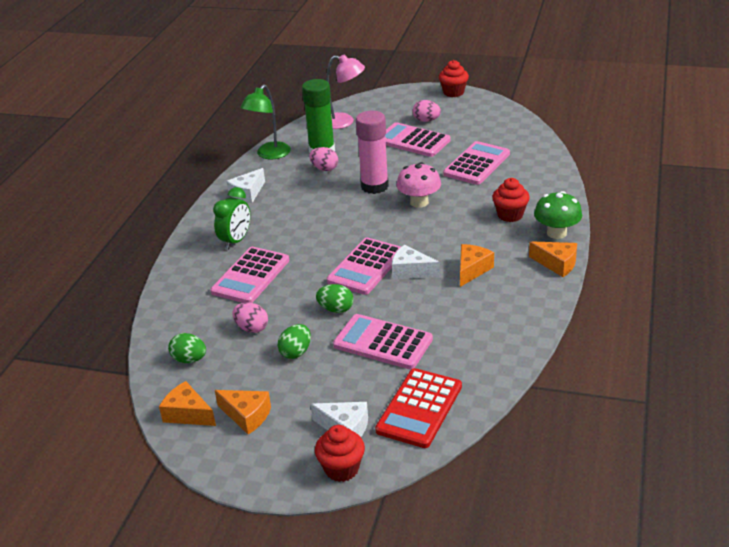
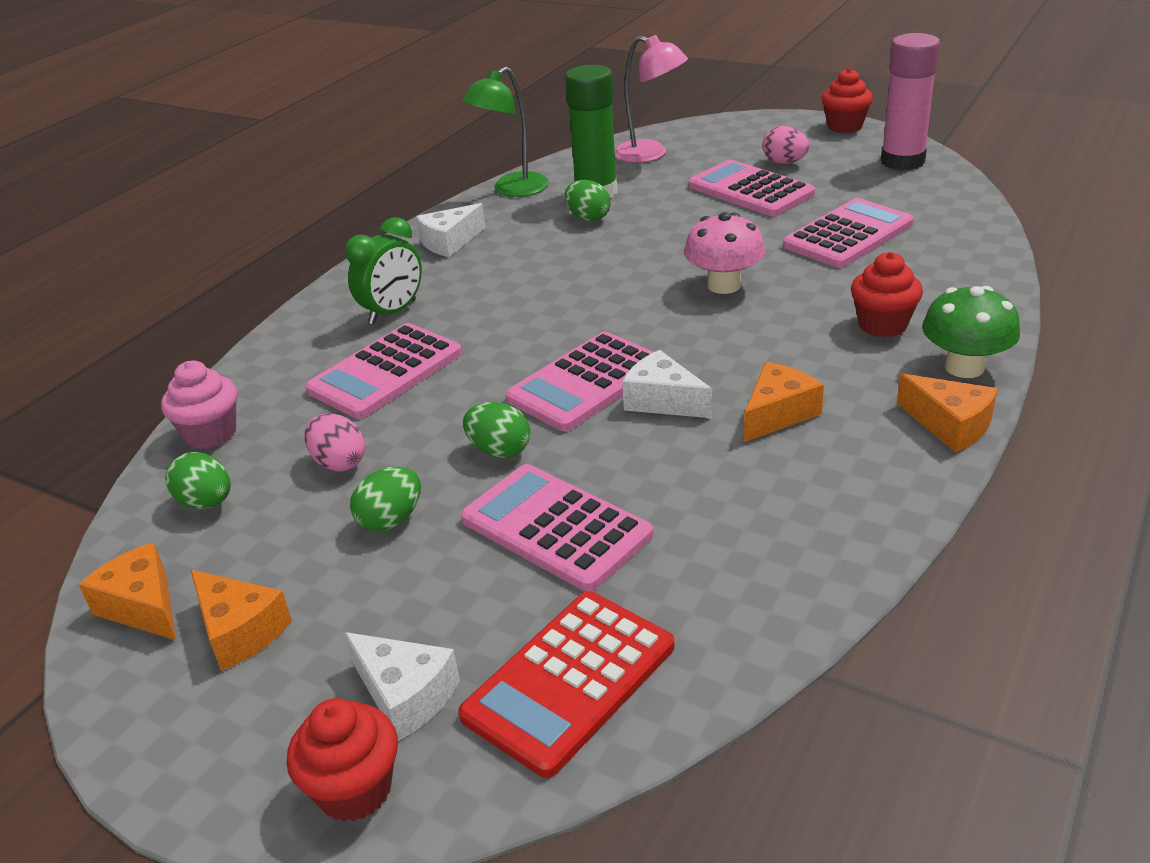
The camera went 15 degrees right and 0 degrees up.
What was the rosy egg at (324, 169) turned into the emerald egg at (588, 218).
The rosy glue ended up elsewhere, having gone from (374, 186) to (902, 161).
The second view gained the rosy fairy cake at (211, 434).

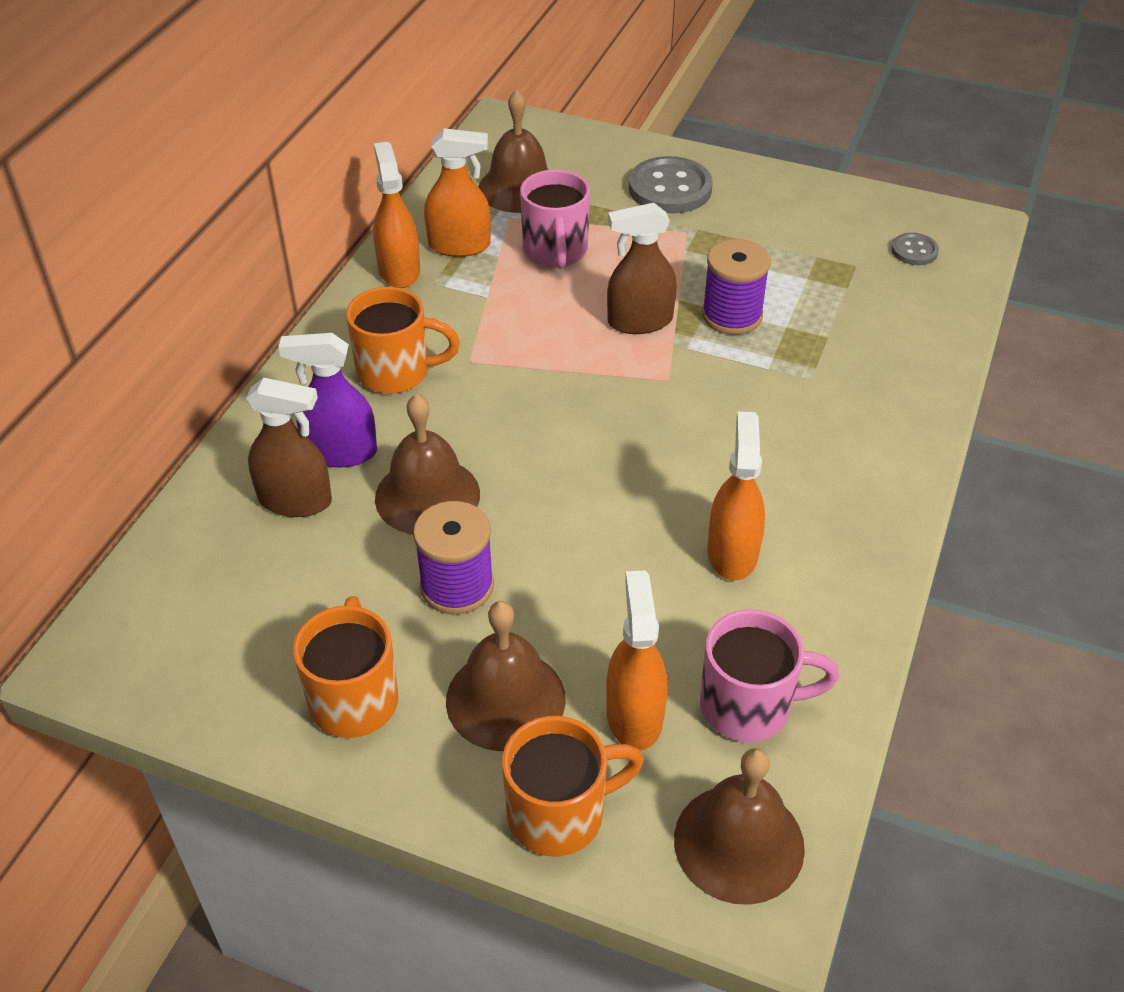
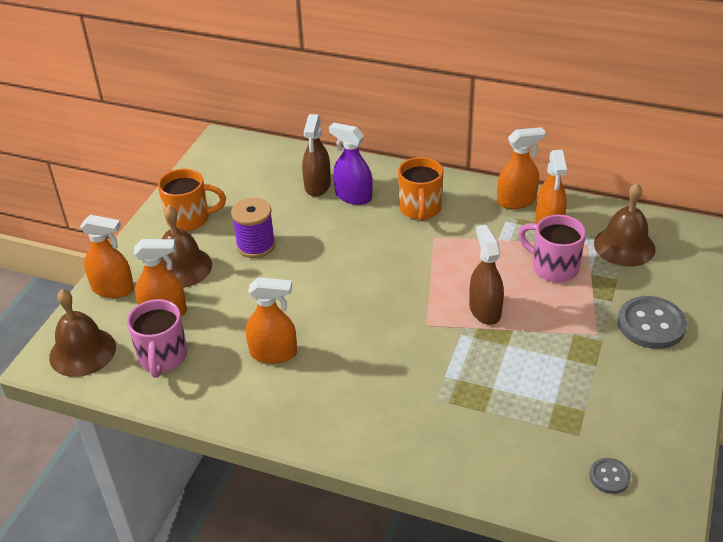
The camera went 90 degrees right and 5 degrees down.
The royal purple spray cleaner at (340, 452) ended up facing another way, 60 degrees counterclockwise from before.
The second view lost the brown bell at (427, 496).
Where the bright orange coffee mug stood at (560, 814), the bright orange spray cleaner came to stand at (113, 289).
The rosy coffee mug at (555, 252) ended up facing another way, 45 degrees clockwise from before.
The second view lost the royal purple reel of thread at (732, 316).

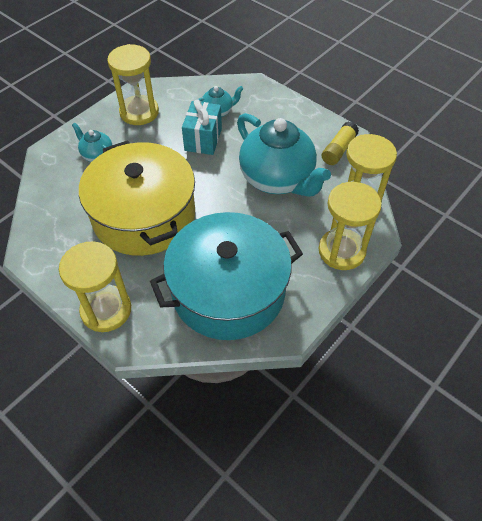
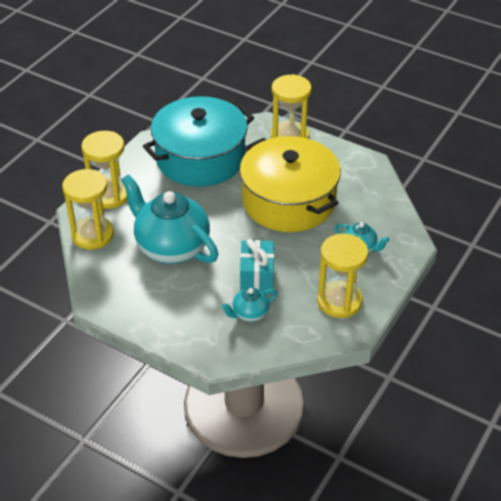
The camera went 170 degrees right and 10 degrees down.
The second view lost the yellow glue at (338, 150).

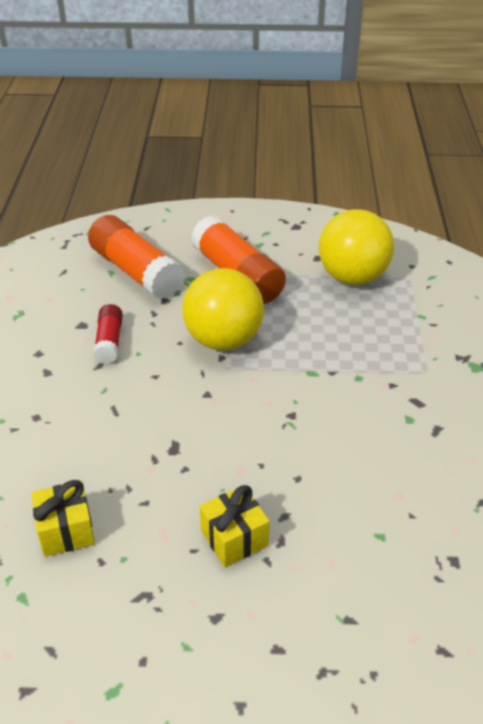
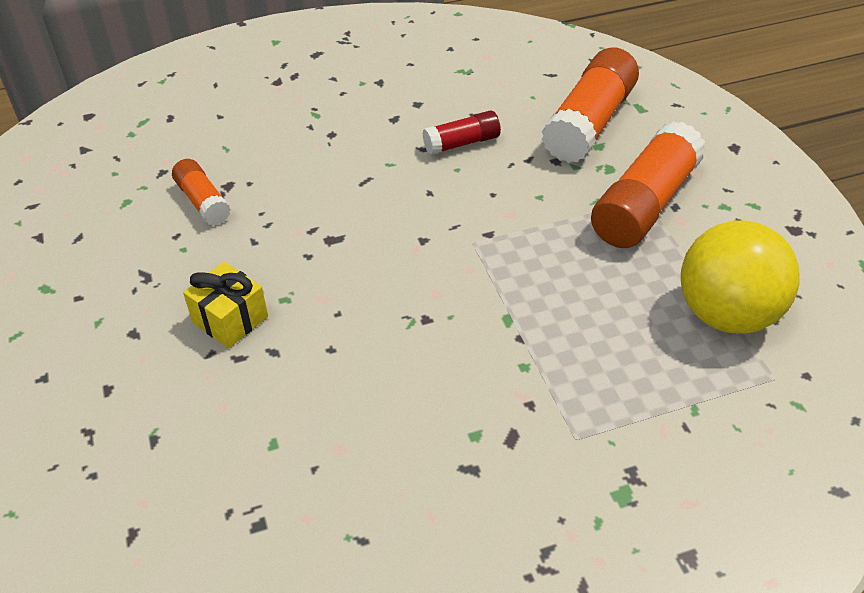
The camera went 70 degrees right and 5 degrees up.
Where the yellow present stood at (66, 530), the bright orange glue came to stand at (203, 201).
The second view lost the yellow play ball at (223, 339).

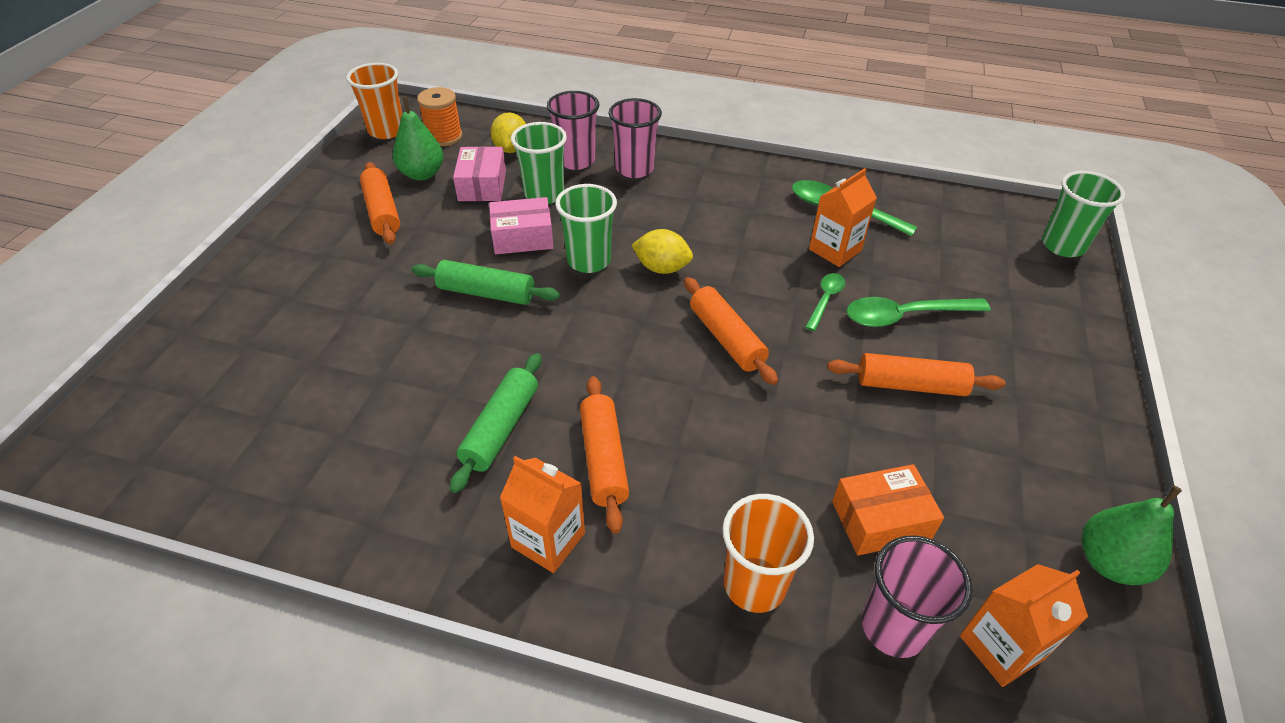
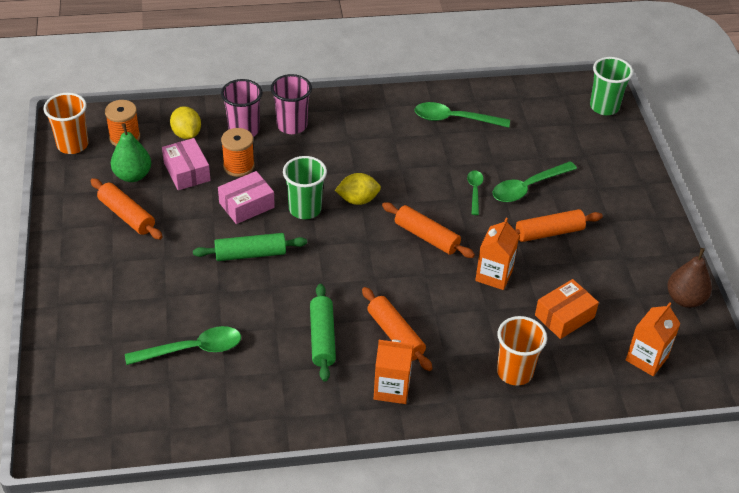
The camera went 25 degrees left and 0 degrees up.
Where the emerald cup stood at (544, 194), the bright orange reel of thread came to stand at (238, 166).
The bright orange carton ended up elsewhere, having gone from (835, 250) to (494, 275).
The second view lost the rosy cup at (893, 627).
What was the emerald toy pear at (1109, 562) turned into the brown toy pear at (685, 299).
The second view gained the emerald spoon at (192, 349).

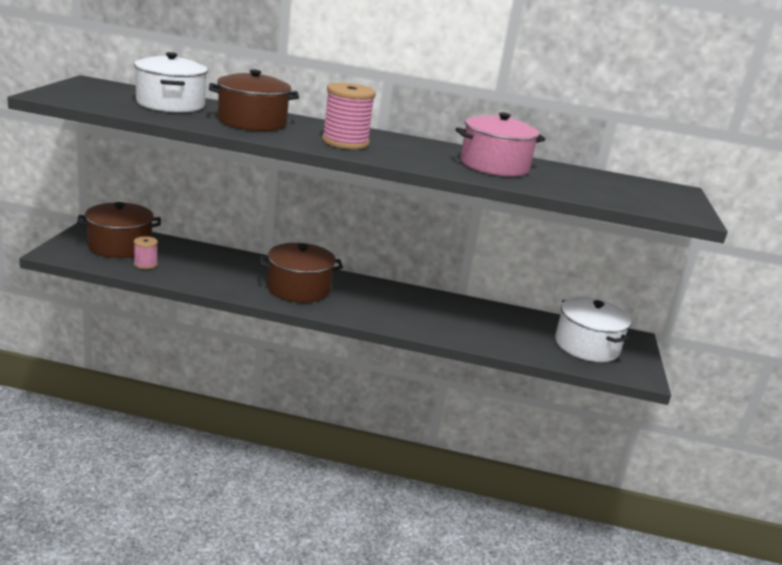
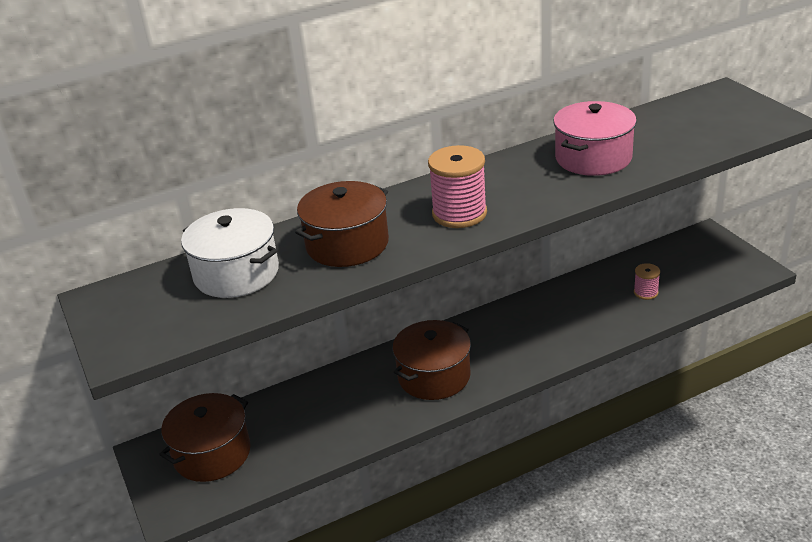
The camera went 30 degrees left and 10 degrees up.
The rosy reel of thread ended up elsewhere, having gone from (145, 264) to (646, 292).
The second view lost the snow-white stockpot at (586, 346).

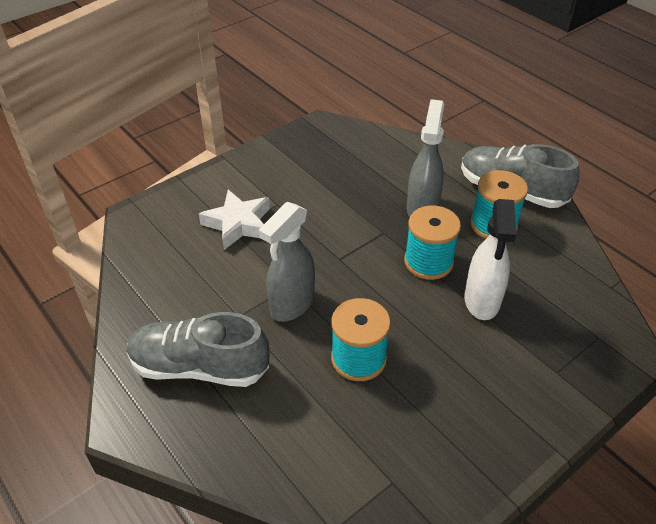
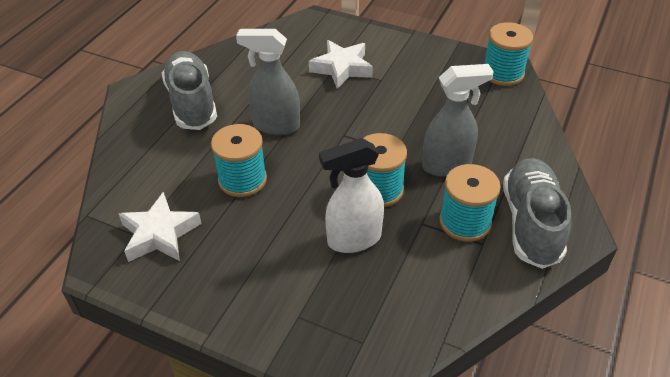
The camera went 65 degrees right and 0 degrees up.
The second view gained the snow-white five-pointed star at (160, 234).
The second view gained the turquoise reel of thread at (503, 73).

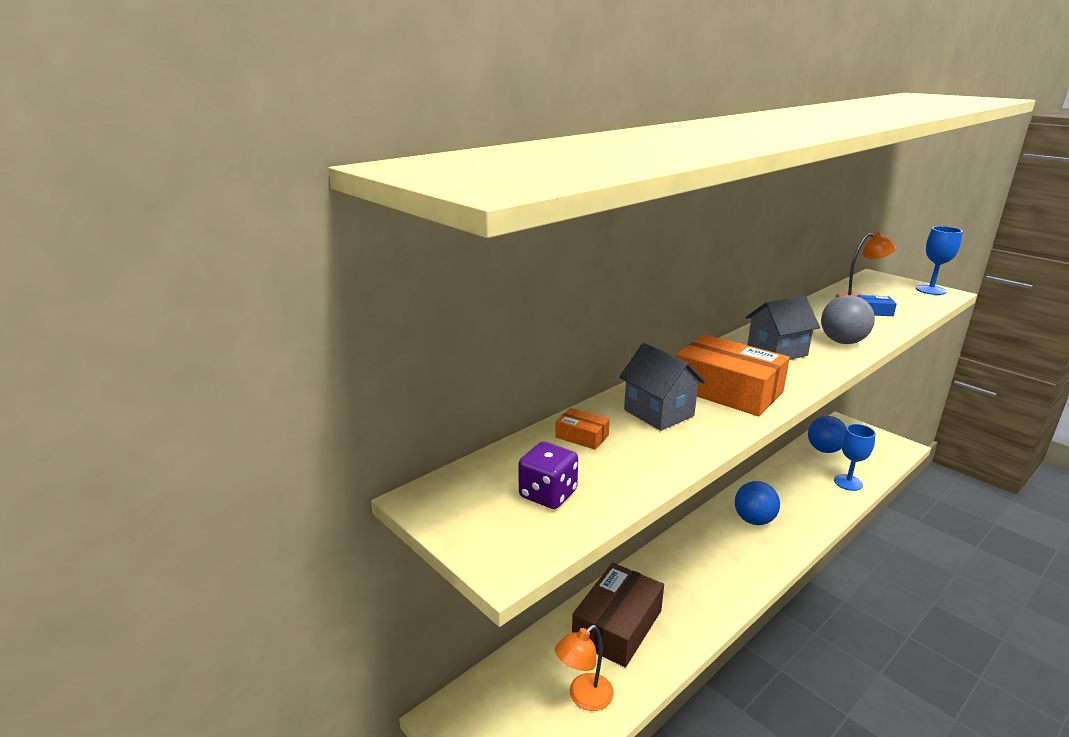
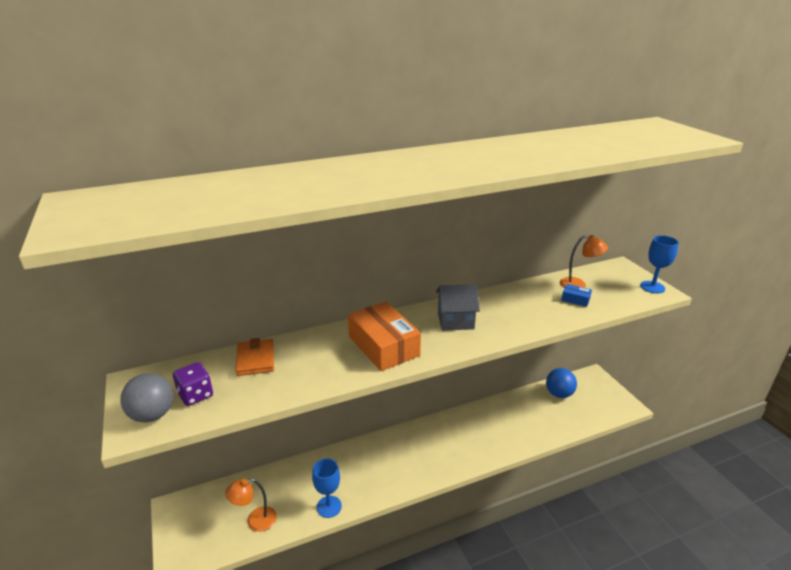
The camera went 20 degrees right and 5 degrees up.
Where the bright orange package stood at (582, 436), the bright orange card wallet came to stand at (255, 359).
The second view lost the brown package at (617, 625).
The second view lost the grey house at (659, 413).
The second view lost the cobalt play ball at (754, 520).
The grey play ball ended up elsewhere, having gone from (842, 342) to (152, 415).
The cobalt wine glass ended up elsewhere, having gone from (848, 482) to (329, 506).

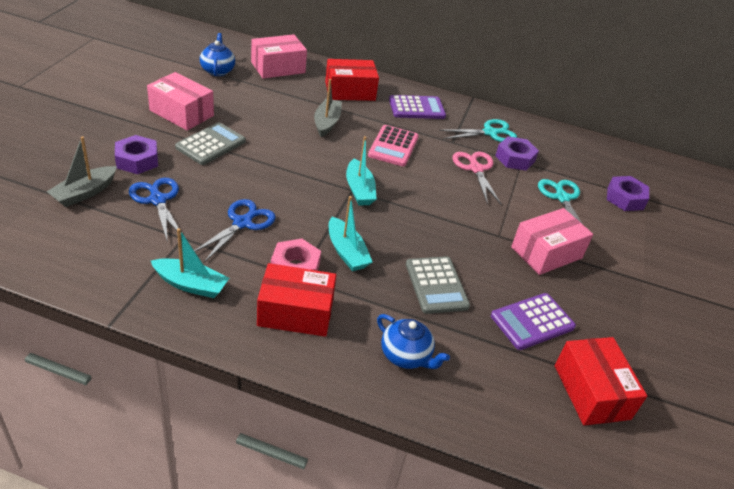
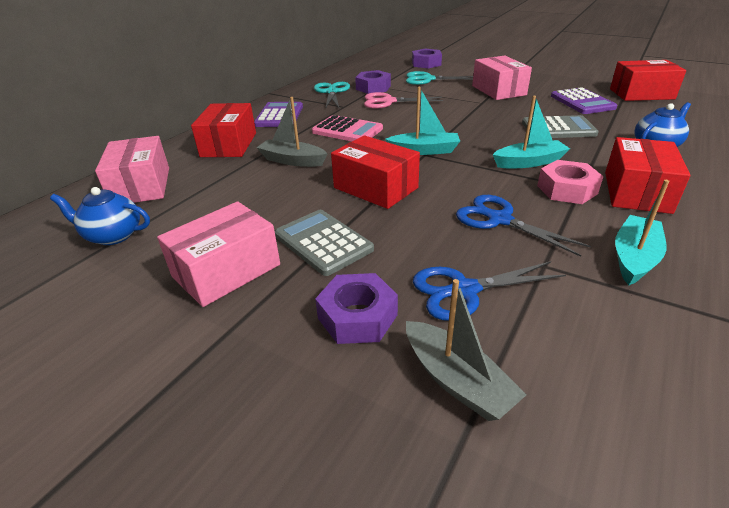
The camera went 70 degrees left and 5 degrees down.
The second view gained the red package at (375, 188).

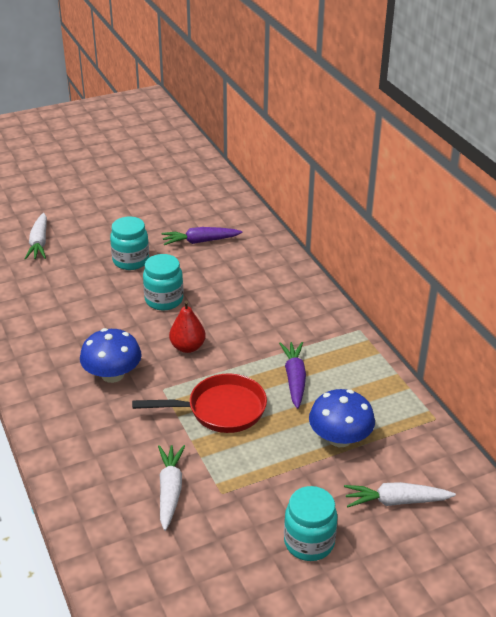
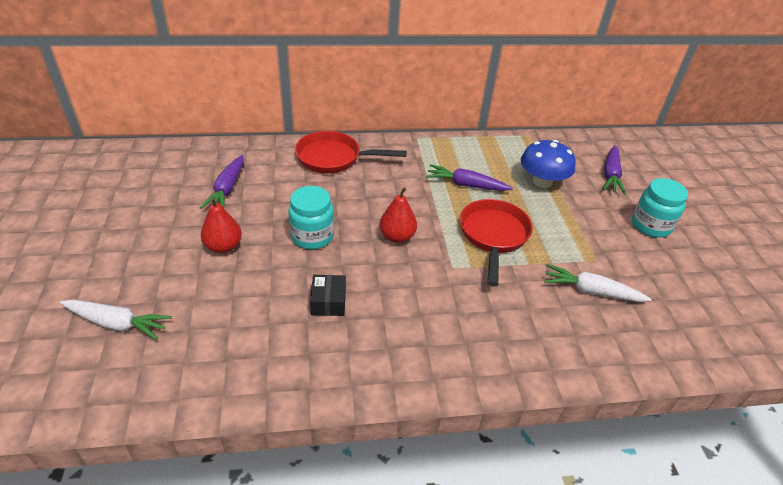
The camera went 75 degrees left and 5 degrees up.
The second view lost the cobalt mushroom at (112, 375).
Where the turquoise preserve jar stood at (131, 261), the red toy pear came to stand at (223, 246).
What was the snow-white carrot at (396, 501) turned into the royal purple carrot at (610, 175).
The second view gained the red skillet at (333, 158).
The second view gained the ebony package at (328, 302).

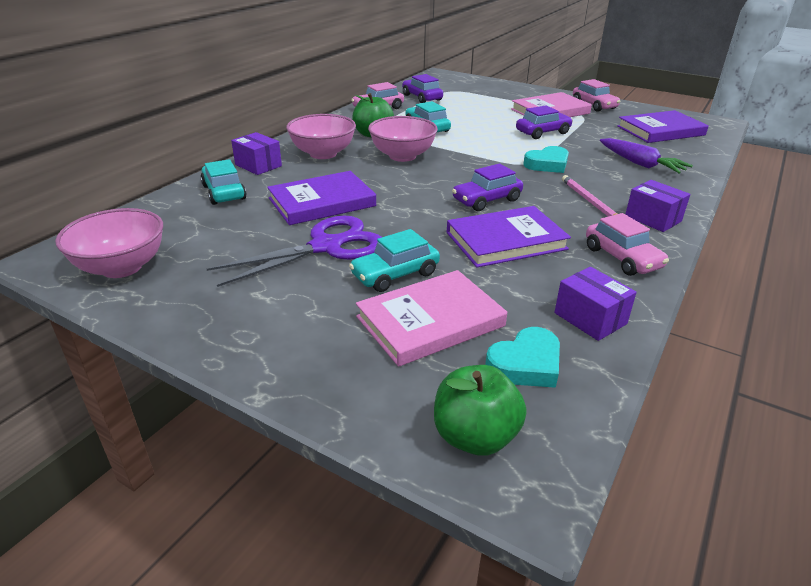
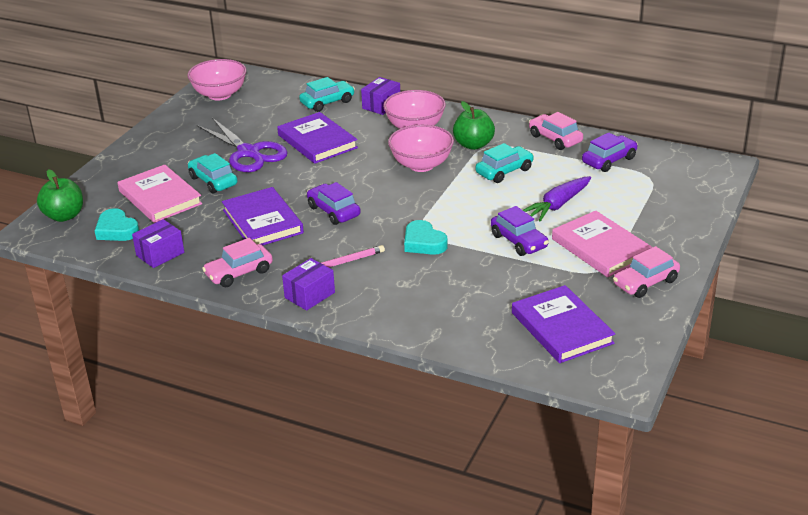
The camera went 85 degrees right and 0 degrees up.
The royal purple carrot ended up elsewhere, having gone from (640, 164) to (558, 205).

